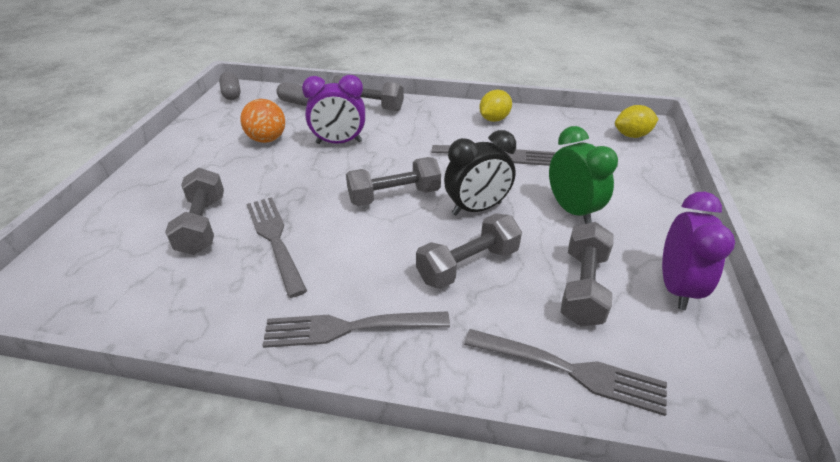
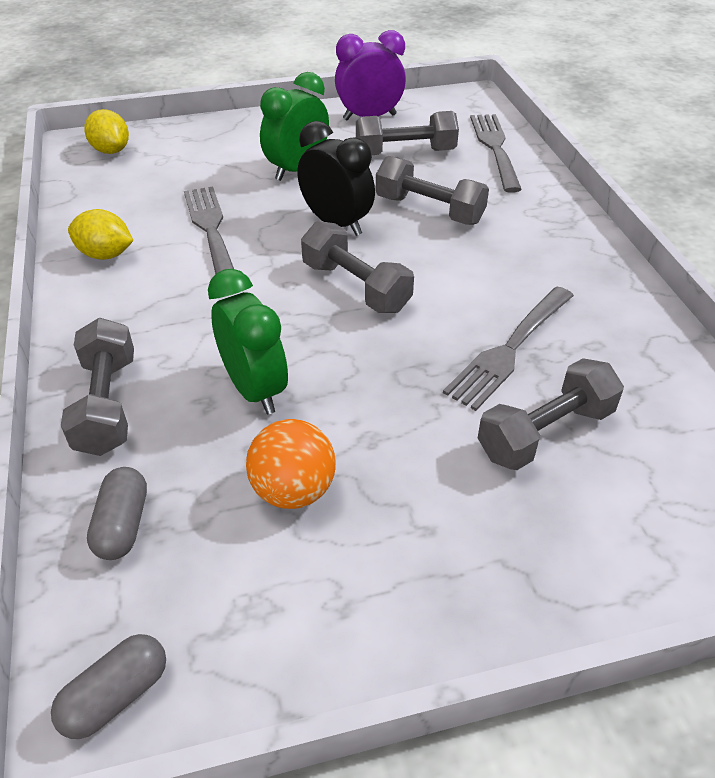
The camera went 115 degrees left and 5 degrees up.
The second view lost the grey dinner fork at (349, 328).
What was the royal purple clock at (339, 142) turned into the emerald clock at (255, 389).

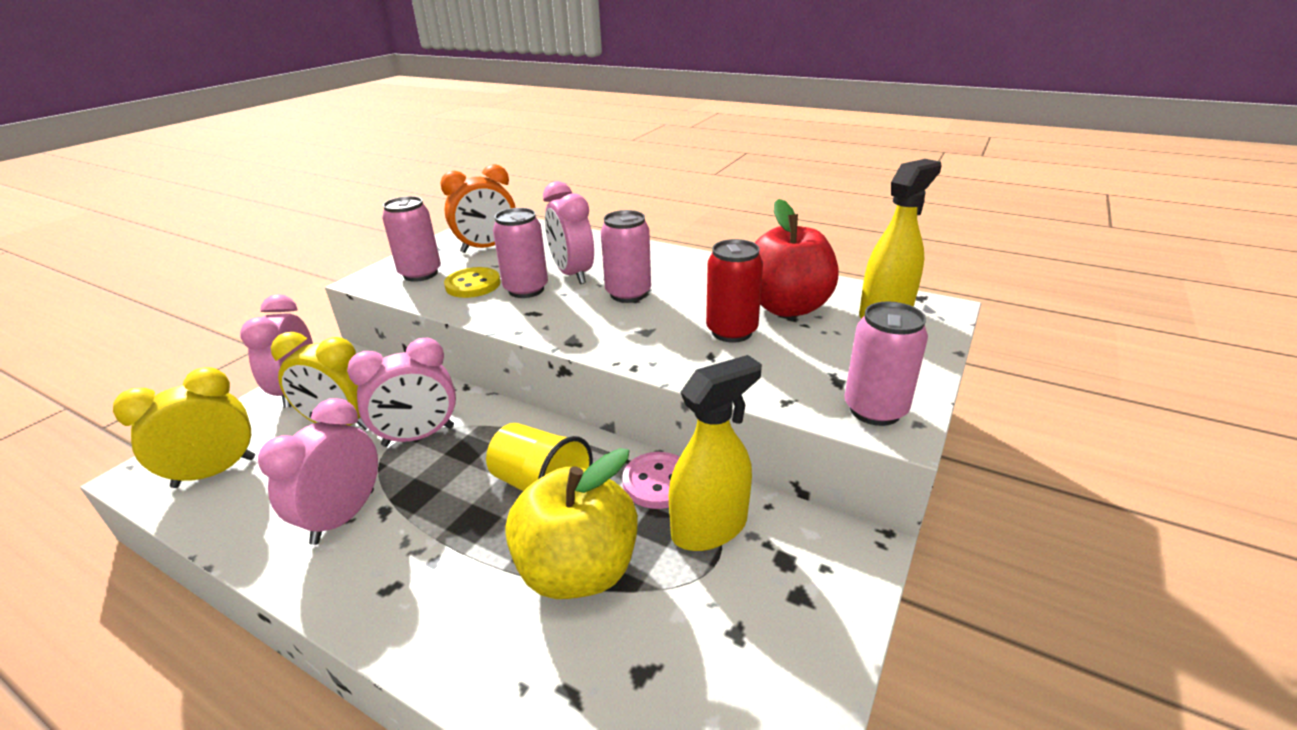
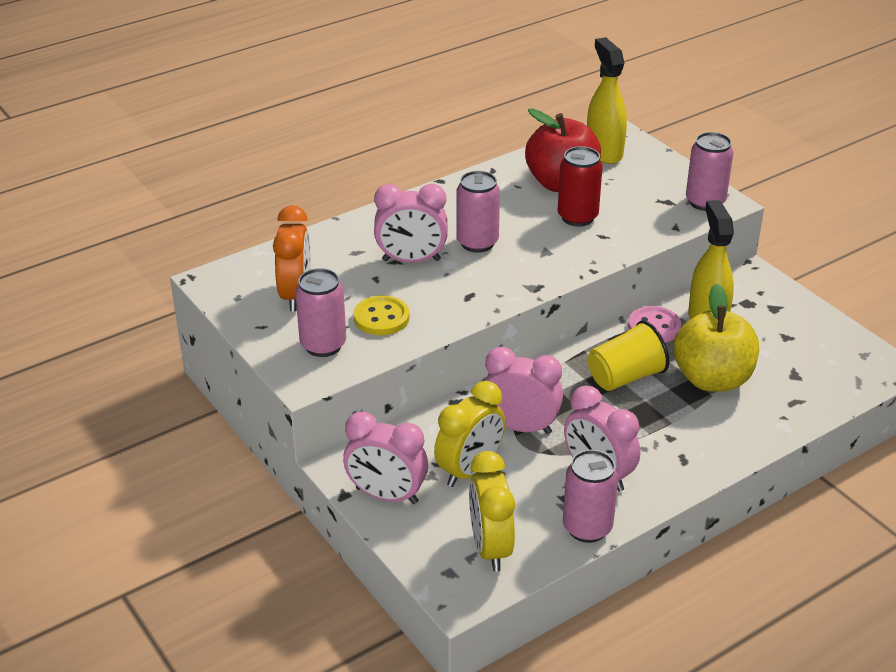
The camera went 65 degrees left and 5 degrees up.
The rosy clock at (419, 436) ended up facing another way, 75 degrees counterclockwise from before.
The rosy can ended up elsewhere, having gone from (526, 290) to (587, 528).

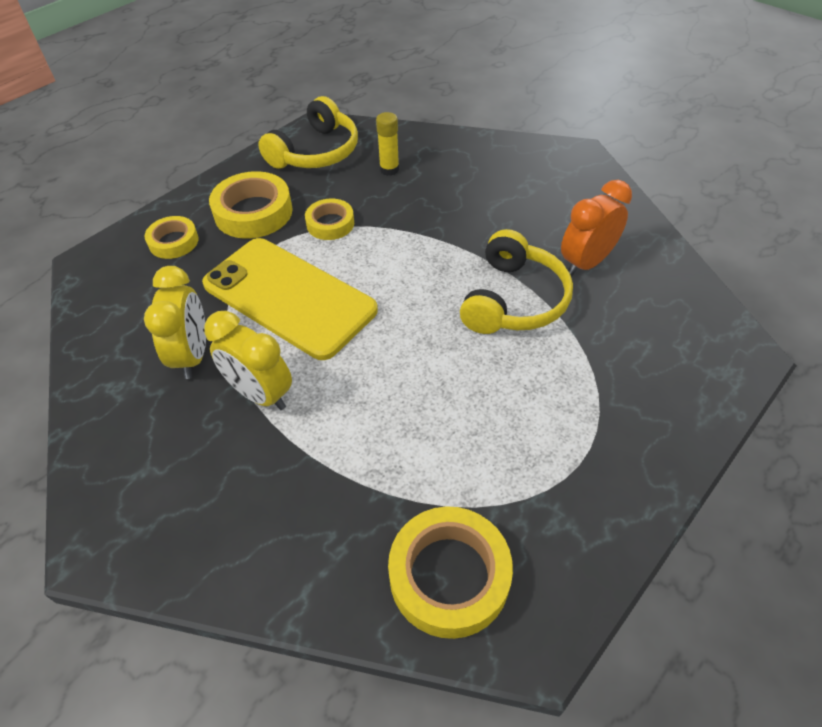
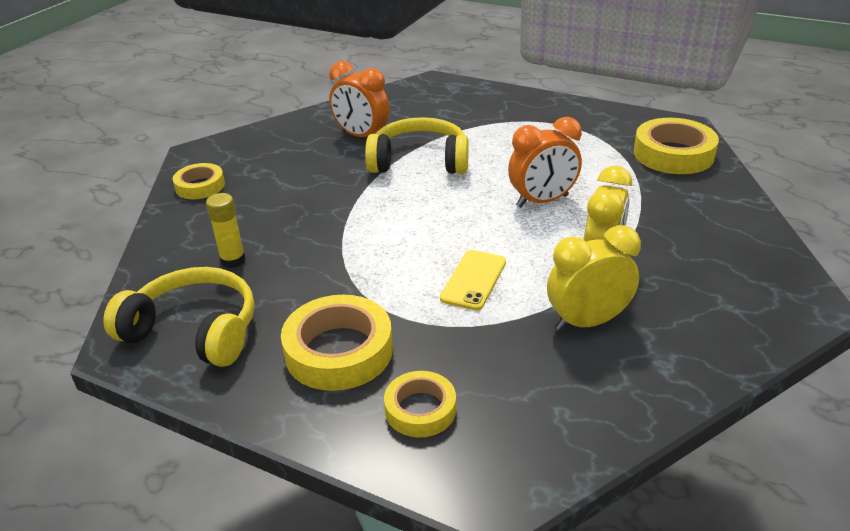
The camera went 105 degrees left and 15 degrees down.
The size of the yellow mobile phone at (289, 297) changed by a factor of 0.45.
The yellow roll of tape ended up elsewhere, having gone from (330, 224) to (200, 186).
The second view gained the bright orange clock at (542, 201).

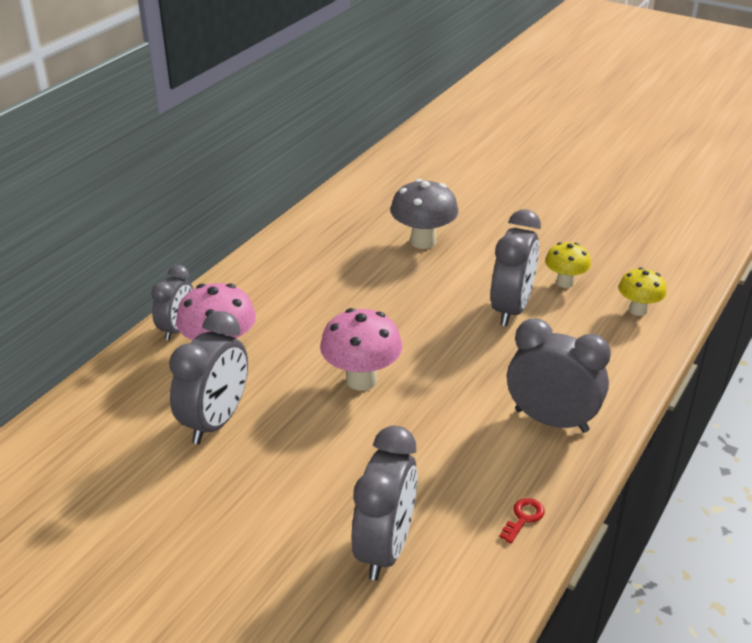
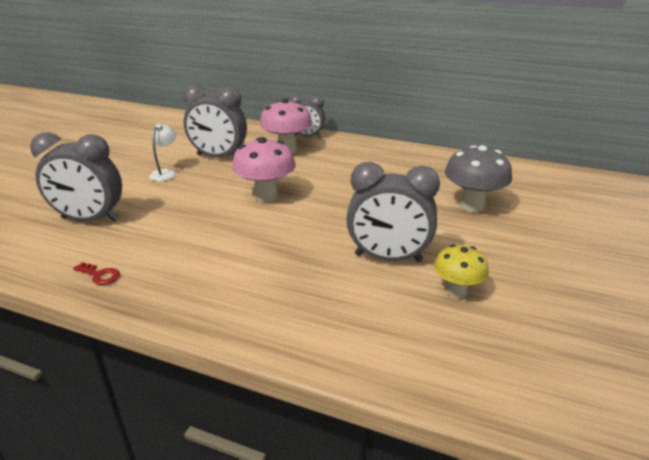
The camera went 80 degrees right and 5 degrees down.
The second view lost the grey clock at (551, 420).
The second view lost the yellow mushroom at (638, 310).
The second view gained the snow-white desk lamp at (166, 173).

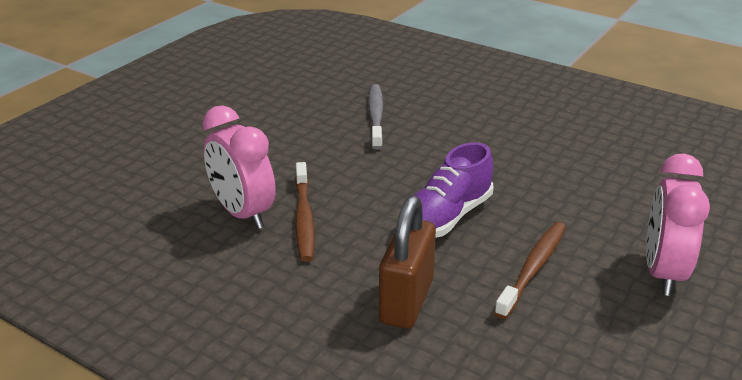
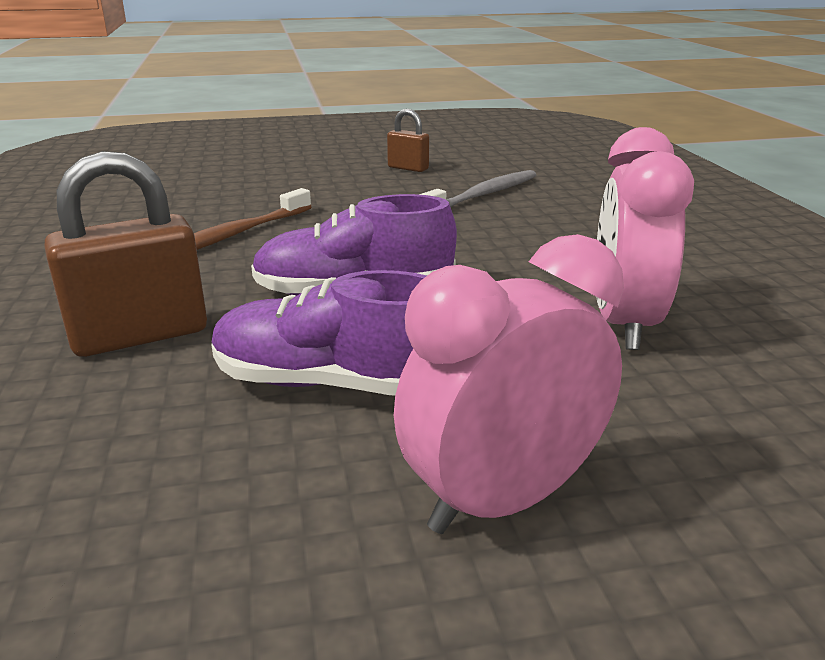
The camera went 45 degrees right and 5 degrees down.
The rosy clock ended up elsewhere, having gone from (242, 214) to (623, 324).
Where the brown toothbrush stood at (533, 268), the royal purple shoe came to stand at (332, 384).
The second view gained the brown padlock at (408, 168).

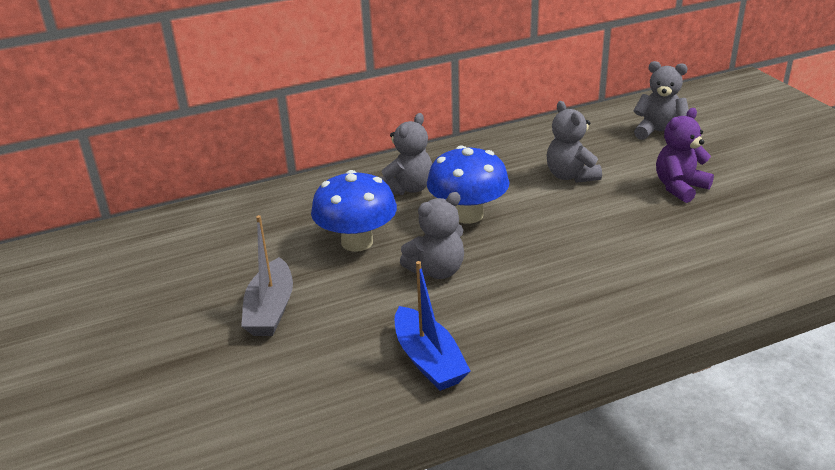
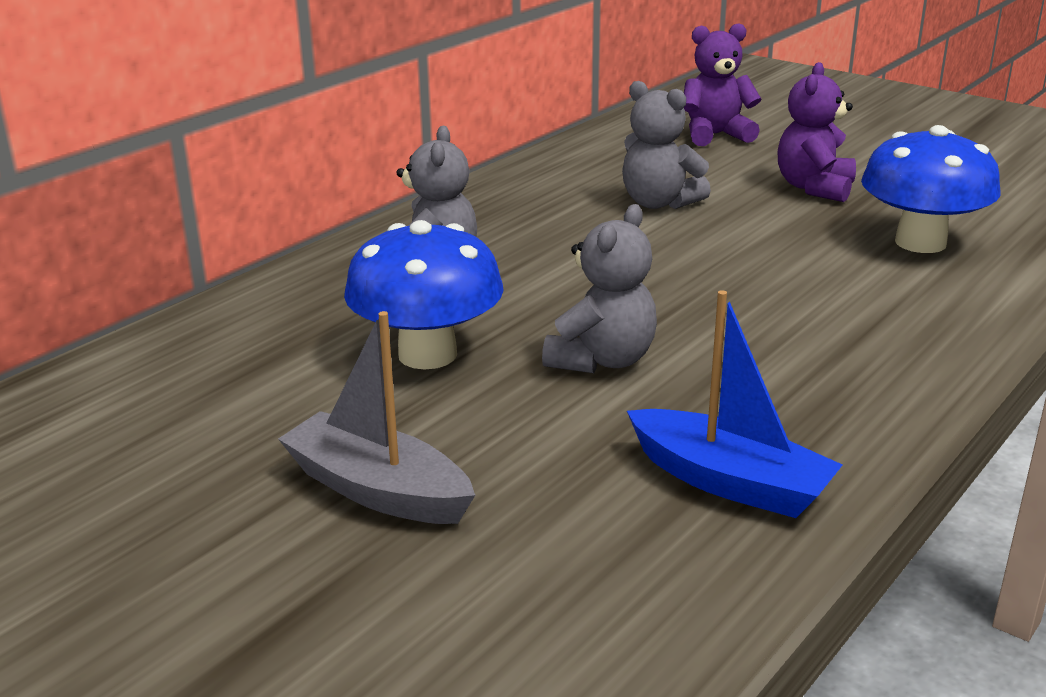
The camera went 30 degrees left and 5 degrees down.
The grey toy boat at (271, 309) ended up facing another way, 150 degrees clockwise from before.
The cobalt mushroom ended up elsewhere, having gone from (468, 215) to (920, 242).
What was the grey teddy at (659, 132) turned into the royal purple teddy at (715, 135).

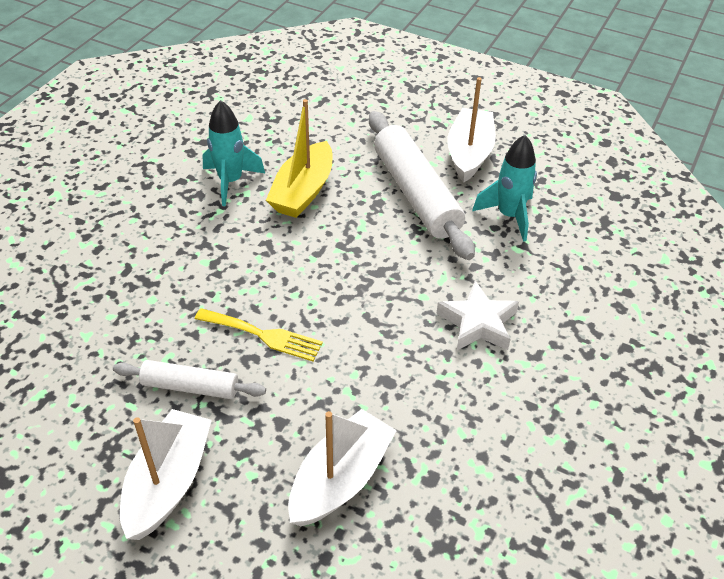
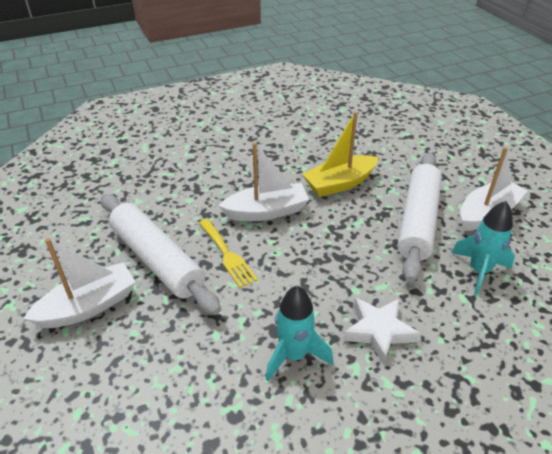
The camera went 40 degrees right and 5 degrees down.
The size of the snow-white pastry roller at (190, 387) changed by a factor of 1.81.
The turquoise toy rocket ended up elsewhere, having gone from (230, 182) to (294, 355).
The snow-white toy boat ended up elsewhere, having gone from (340, 479) to (266, 211).

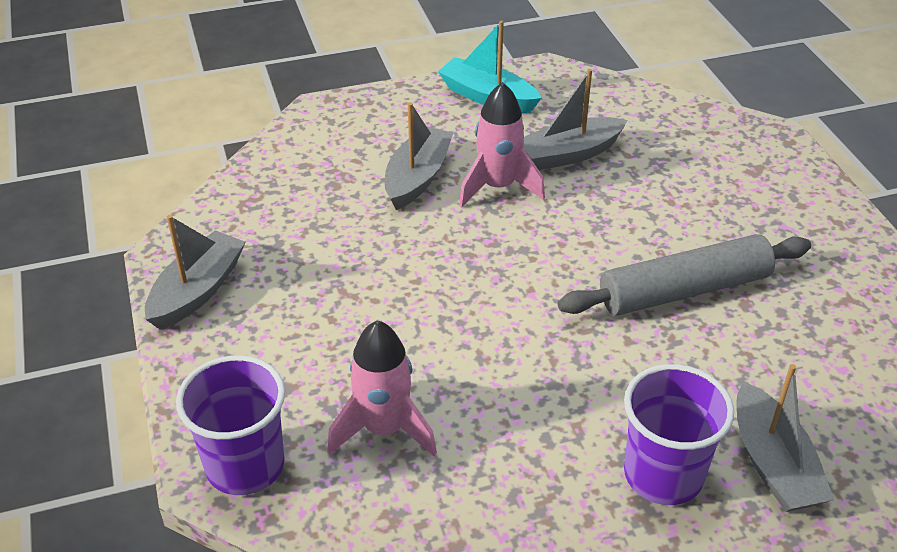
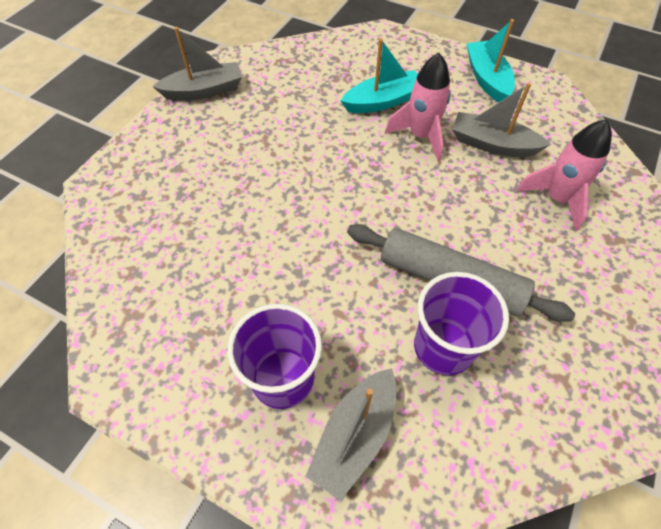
The camera went 45 degrees right and 15 degrees up.
The royal purple cup ended up elsewhere, having gone from (245, 465) to (443, 347).
The rosy toy rocket ended up elsewhere, having gone from (384, 429) to (557, 199).
What was the grey toy boat at (417, 177) turned into the turquoise toy boat at (383, 101).

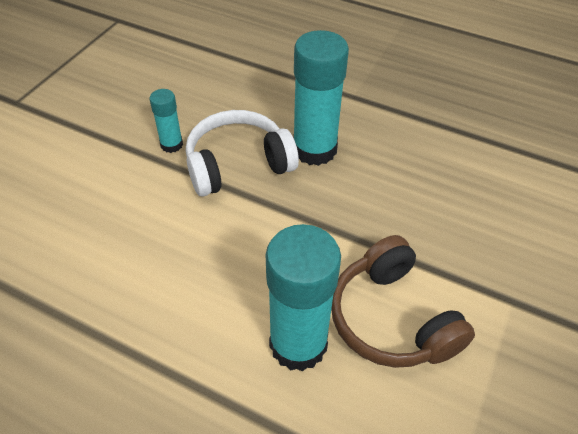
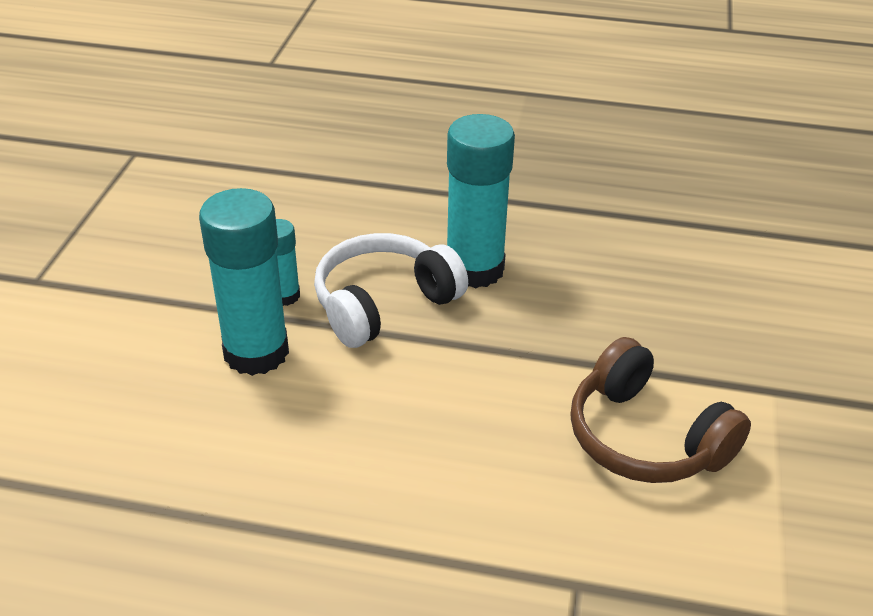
The camera went 15 degrees left and 10 degrees down.
The turquoise glue ended up elsewhere, having gone from (298, 344) to (256, 352).

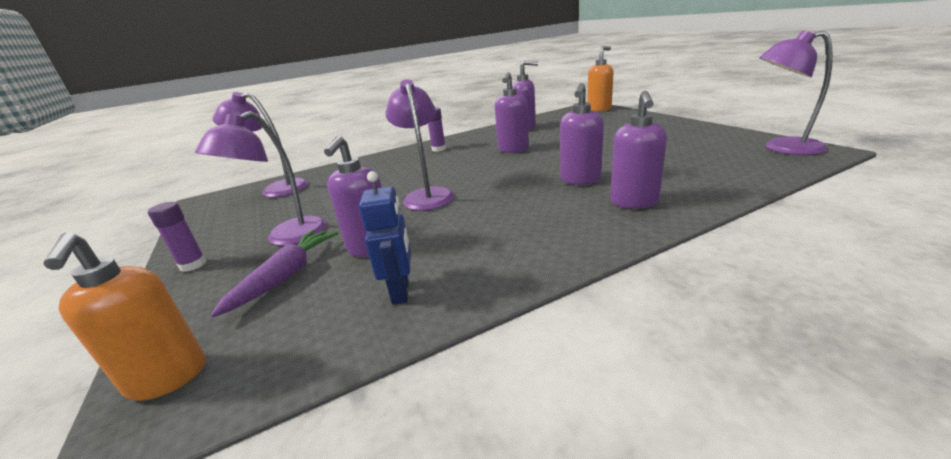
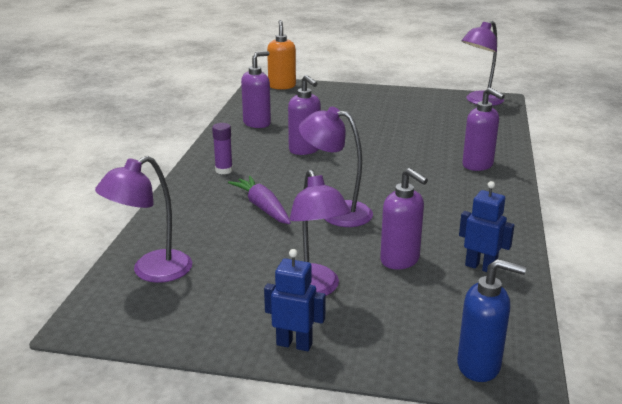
The camera went 55 degrees left and 0 degrees up.
What was the bright orange soap pump at (168, 378) turned into the cobalt soap pump at (479, 366).
Where the royal purple glue stood at (193, 265), the cobalt robot figure came to stand at (294, 344).
The royal purple carrot ended up elsewhere, having gone from (286, 276) to (262, 207).
The second view lost the royal purple soap pump at (580, 180).

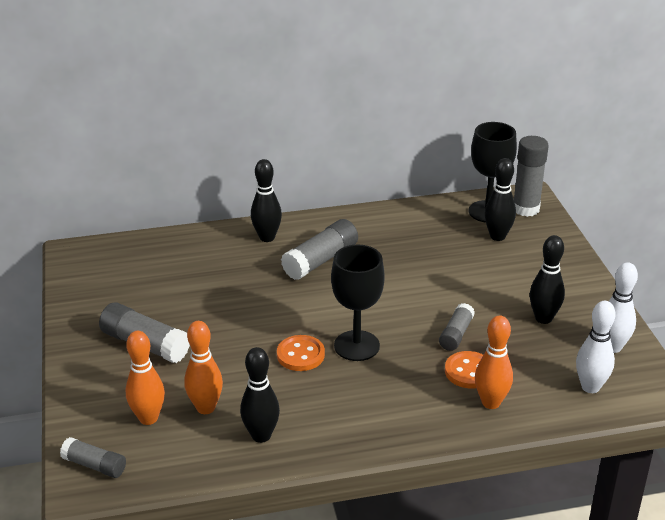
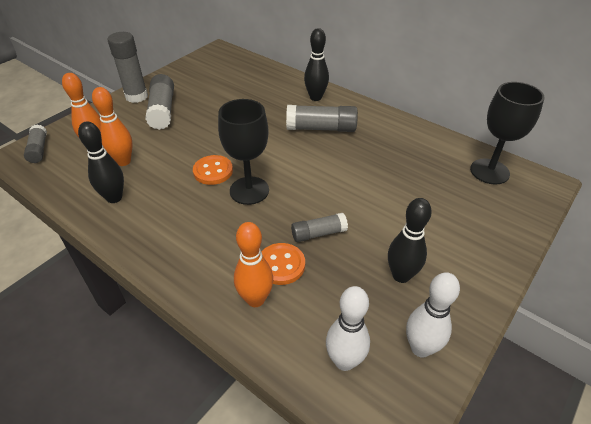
The camera went 50 degrees right and 10 degrees up.
The second view lost the ebony bowling pin at (497, 236).
The grey glue ended up elsewhere, having gone from (526, 209) to (136, 96).

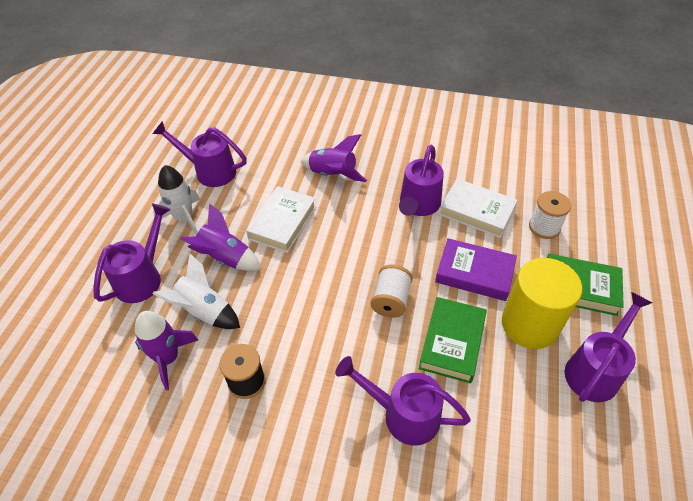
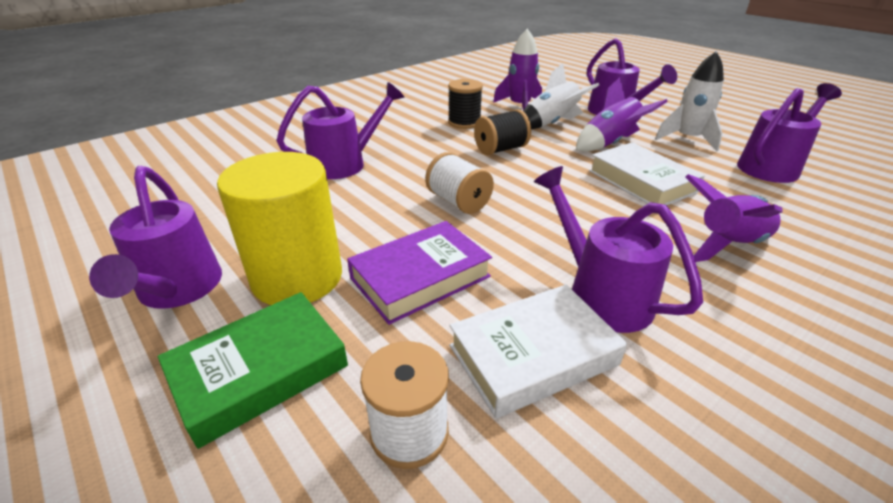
The camera went 125 degrees right and 15 degrees down.
The second view lost the emerald hardback at (452, 342).
The second view gained the ebony reel of thread at (501, 149).

